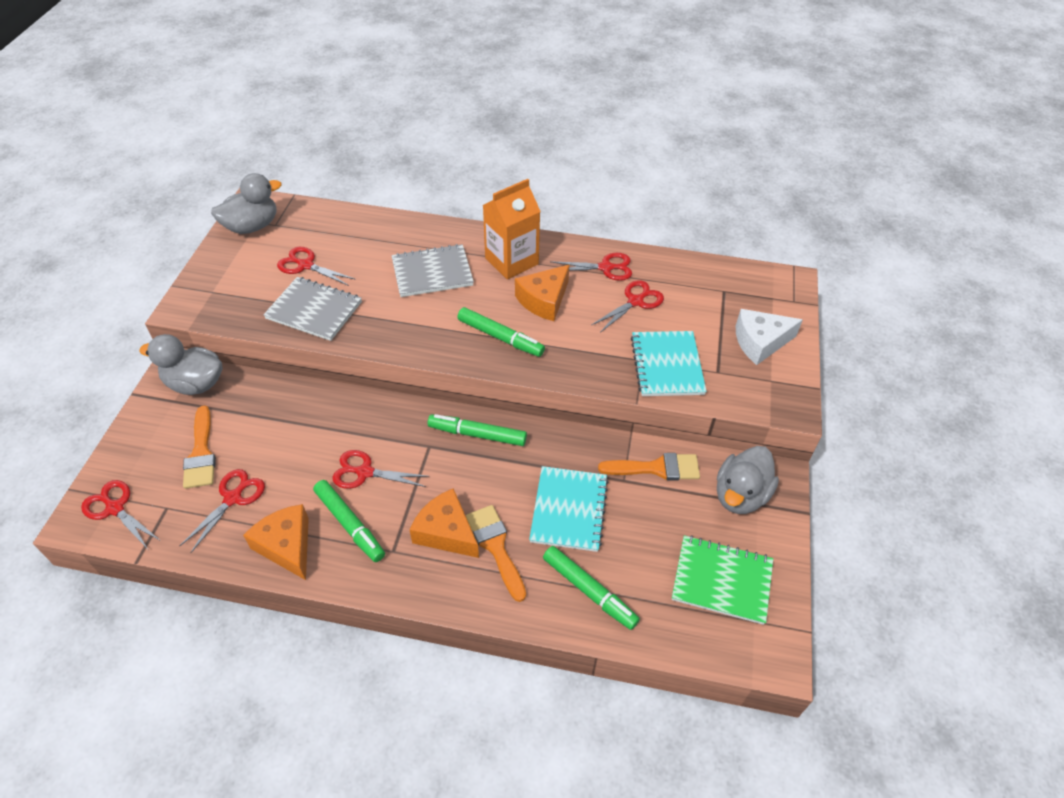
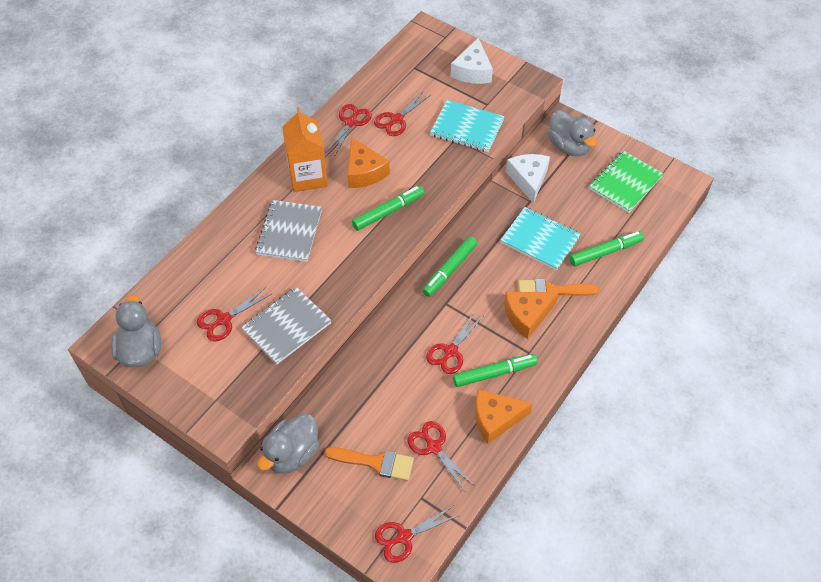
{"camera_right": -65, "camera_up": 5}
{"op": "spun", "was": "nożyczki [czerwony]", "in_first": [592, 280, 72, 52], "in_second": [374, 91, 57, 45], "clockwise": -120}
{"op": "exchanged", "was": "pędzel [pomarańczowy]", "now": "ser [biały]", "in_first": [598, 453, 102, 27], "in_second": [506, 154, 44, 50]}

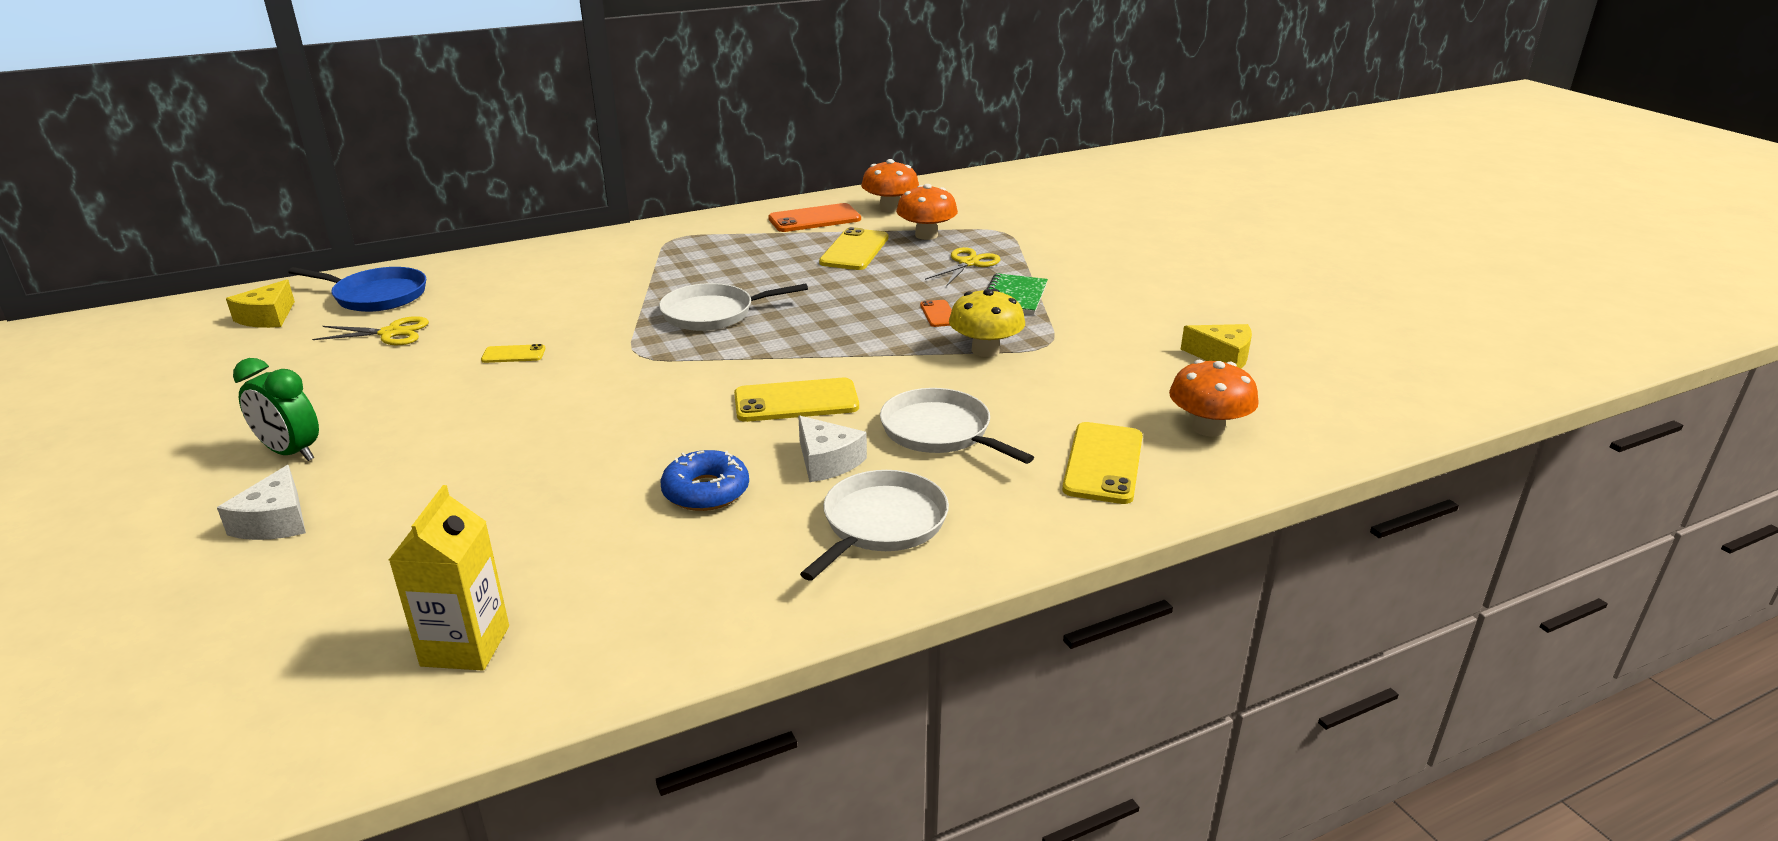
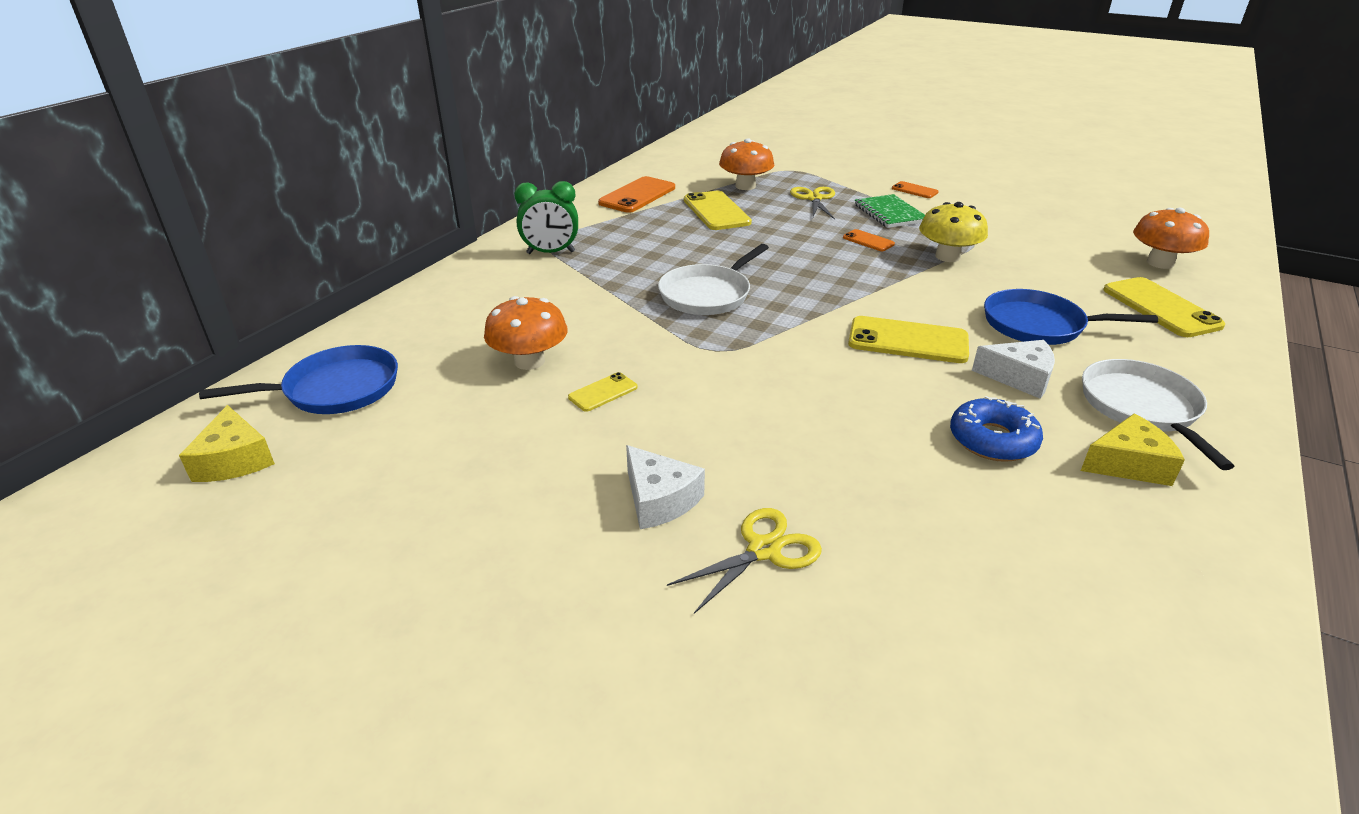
{"camera_right": -35, "camera_up": 5}
{"op": "relocated", "was": "grzyb [pomarańczowy]", "in_first": [861, 159, 58, 53], "in_second": [484, 296, 84, 74]}
{"op": "relocated", "was": "nożyczki [żółty]", "in_first": [312, 316, 117, 29], "in_second": [667, 508, 155, 106]}
{"op": "relocated", "was": "ser [żółty]", "in_first": [1181, 324, 71, 45], "in_second": [1081, 414, 104, 72]}
{"op": "relocated", "was": "budzik [zielony]", "in_first": [233, 358, 86, 103], "in_second": [514, 181, 64, 73]}
{"op": "spun", "was": "telefon [żółty]", "in_first": [734, 378, 125, 44], "in_second": [848, 316, 121, 47], "clockwise": 60}
{"op": "colour", "was": "patelnia [biały]", "now": "patelnia [niebieski]", "in_first": [880, 388, 154, 76], "in_second": [984, 289, 174, 56]}
{"op": "relocated", "was": "ser [biały]", "in_first": [217, 465, 89, 75], "in_second": [626, 445, 79, 84]}
{"op": "missing", "was": "karton mleka [żółty]", "in_first": [389, 485, 120, 185]}
{"op": "appeared", "now": "telefon [pomarańczowy]", "in_second": [892, 181, 47, 17]}

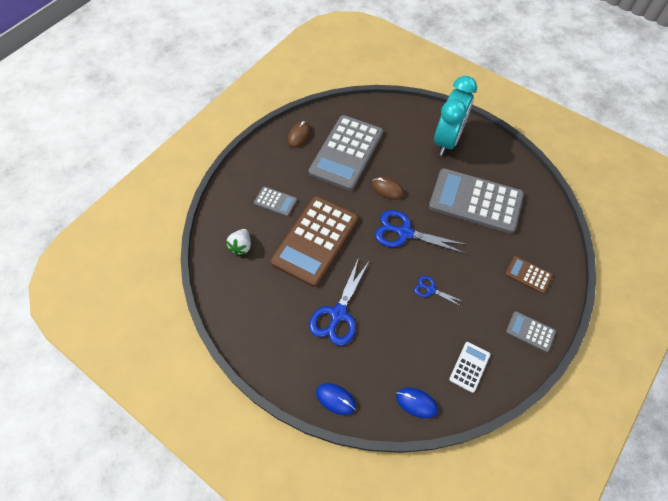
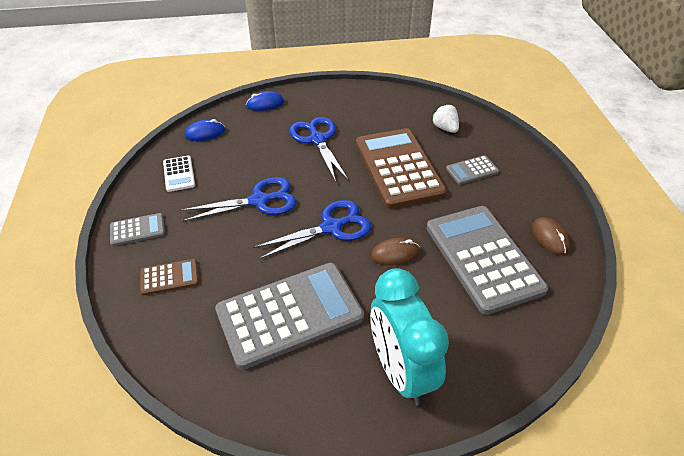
{"camera_right": 135, "camera_up": -15}
{"op": "size", "was": "nożyczki [niebieski]", "in_first": [414, 276, 50, 31], "in_second": [180, 177, 117, 45], "ratio": 1.92}

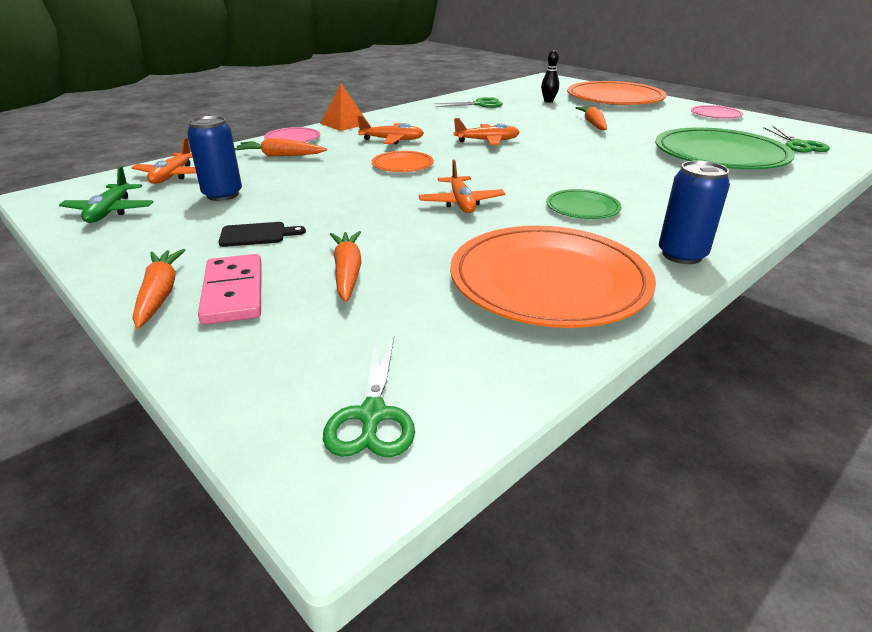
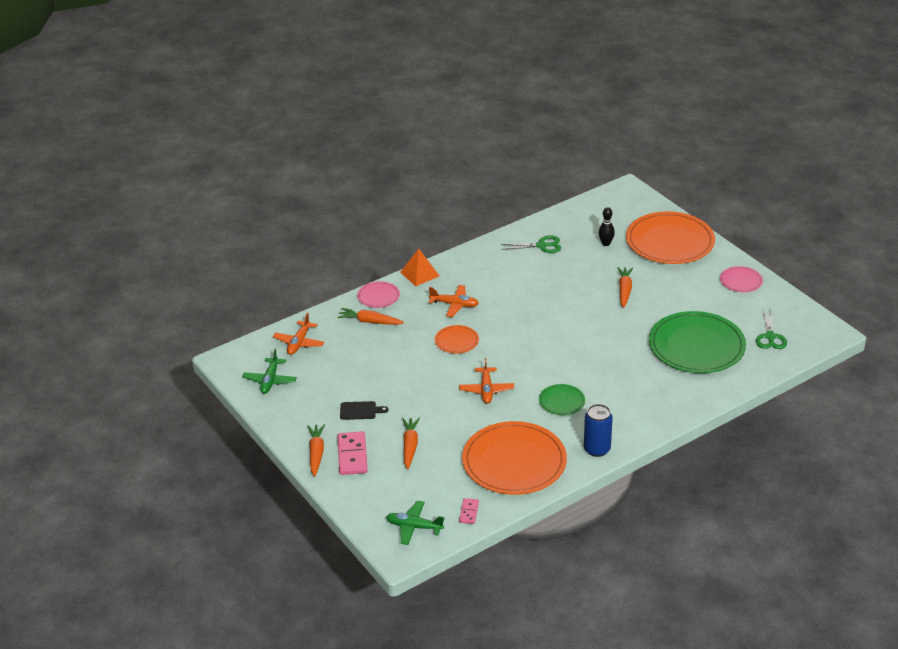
{"camera_right": 10, "camera_up": 5}
{"op": "missing", "was": "puszka [niebieski]", "in_first": [187, 116, 55, 85]}
{"op": "missing", "was": "samolot [pomarańczowy]", "in_first": [454, 118, 66, 27]}
{"op": "exchanged", "was": "nożyczki [zielony]", "now": "samolot [zielony]", "in_first": [323, 337, 92, 120], "in_second": [386, 501, 59, 44]}
{"op": "appeared", "now": "kostka domina [różowy]", "in_second": [459, 498, 20, 26]}

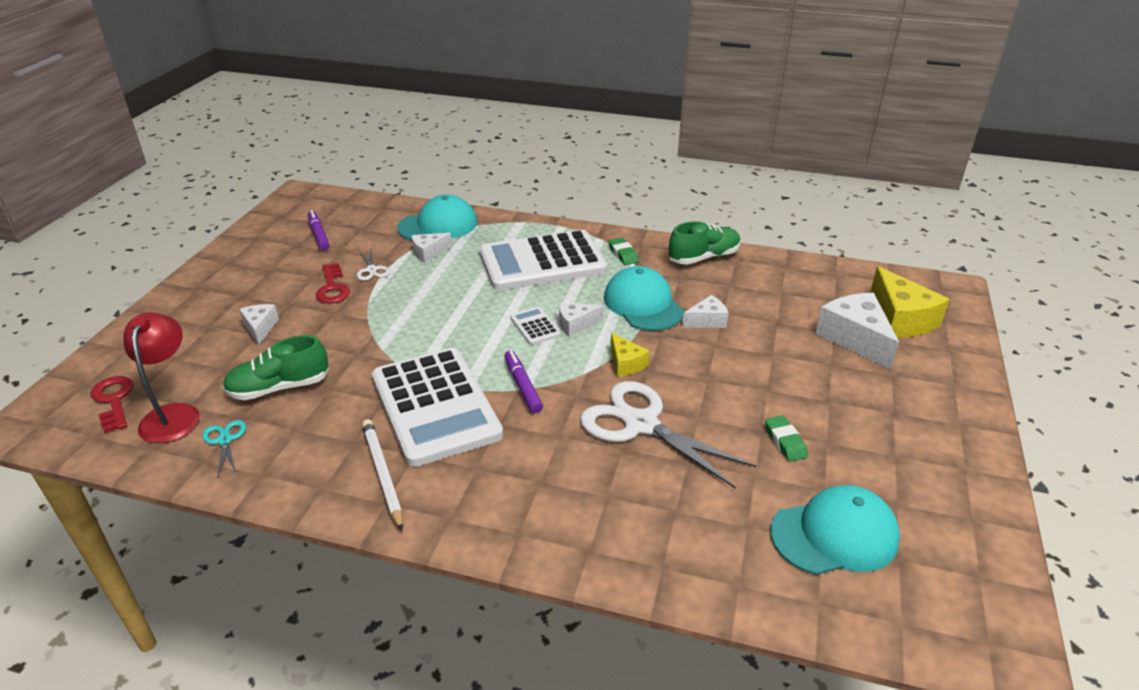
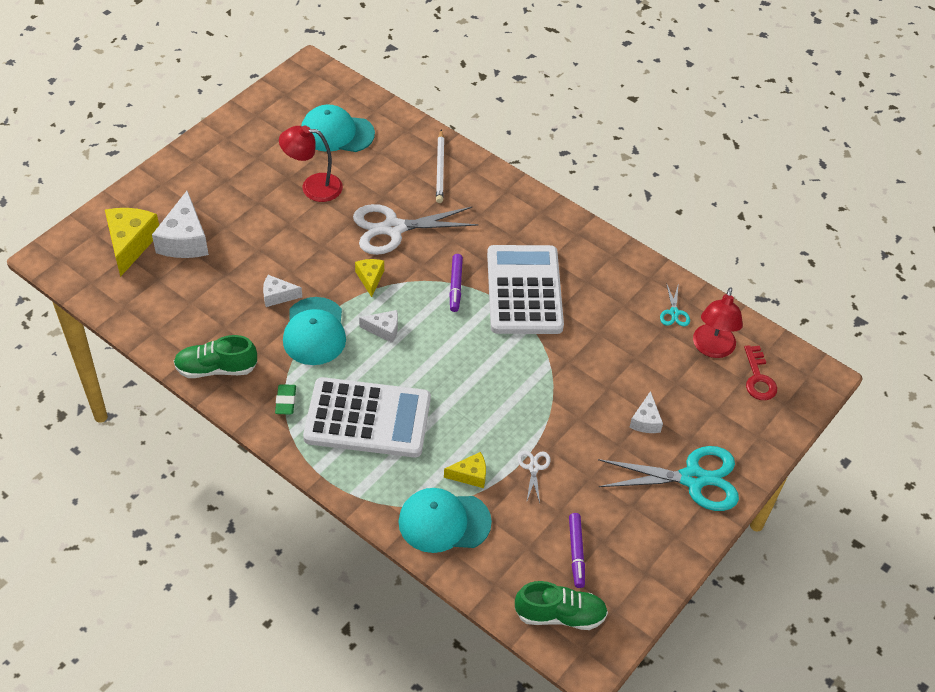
{"camera_right": -160, "camera_up": 15}
{"op": "colour", "was": "ser [biały]", "now": "ser [żółty]", "in_first": [412, 233, 40, 30], "in_second": [444, 452, 42, 36]}
{"op": "missing", "was": "klucz [czerwony]", "in_first": [316, 263, 34, 41]}
{"op": "missing", "was": "kalkulator [biały]", "in_first": [510, 307, 51, 38]}
{"op": "relocated", "was": "but [zielony]", "in_first": [223, 335, 106, 65], "in_second": [515, 581, 93, 49]}
{"op": "spun", "was": "nożyczki [biały]", "in_first": [580, 381, 176, 108], "in_second": [353, 204, 125, 51], "clockwise": 105}
{"op": "exchanged", "was": "gumka do mazania [zielony]", "now": "lampka [czerwony]", "in_first": [765, 415, 43, 47], "in_second": [279, 126, 64, 76]}
{"op": "relocated", "was": "ołówek [biały]", "in_first": [362, 419, 41, 112], "in_second": [436, 130, 8, 73]}
{"op": "appeared", "now": "nożyczki [turkusowy]", "in_second": [598, 446, 141, 65]}

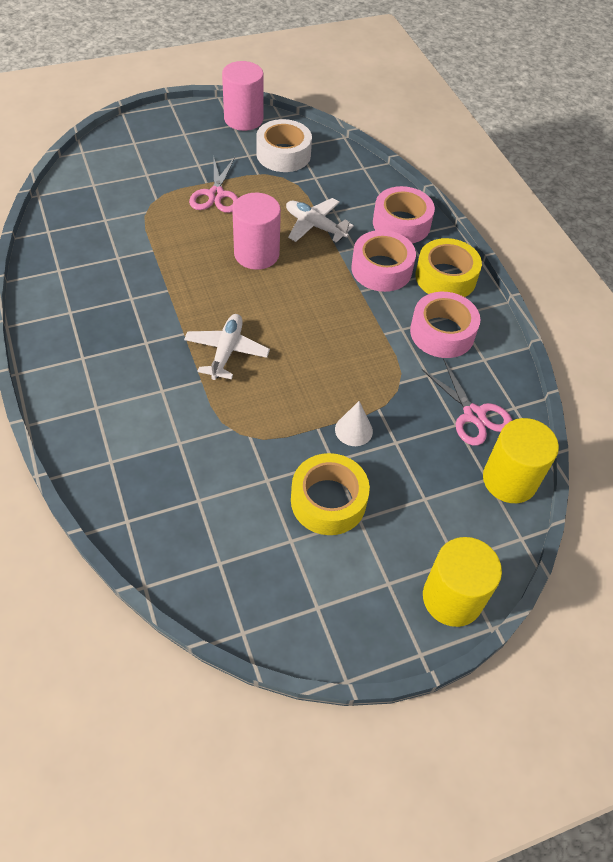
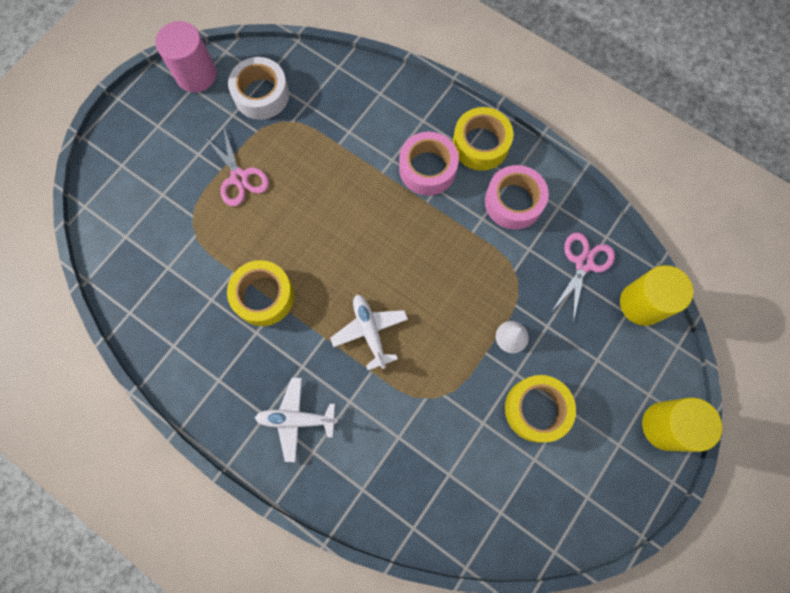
{"camera_right": -30, "camera_up": 20}
{"op": "missing", "was": "taśma klejąca [różowy]", "in_first": [373, 186, 62, 57]}
{"op": "missing", "was": "walec [różowy]", "in_first": [232, 193, 49, 77]}
{"op": "relocated", "was": "samolot [biały]", "in_first": [286, 198, 68, 45], "in_second": [255, 378, 83, 84]}
{"op": "spun", "was": "nożyczki [różowy]", "in_first": [422, 358, 90, 88], "in_second": [551, 233, 64, 89], "clockwise": -90}
{"op": "appeared", "now": "taśma klejąca [żółty]", "in_second": [227, 260, 67, 66]}

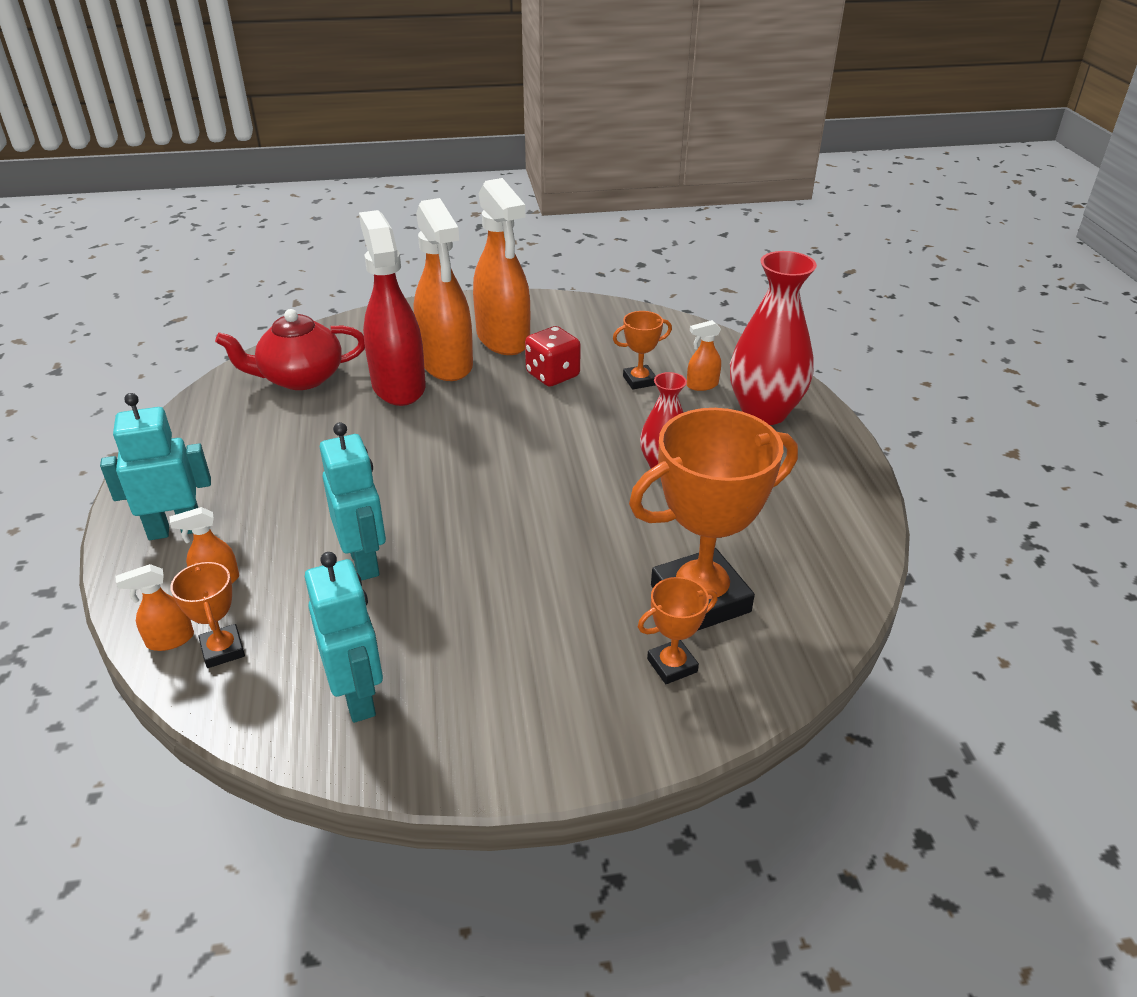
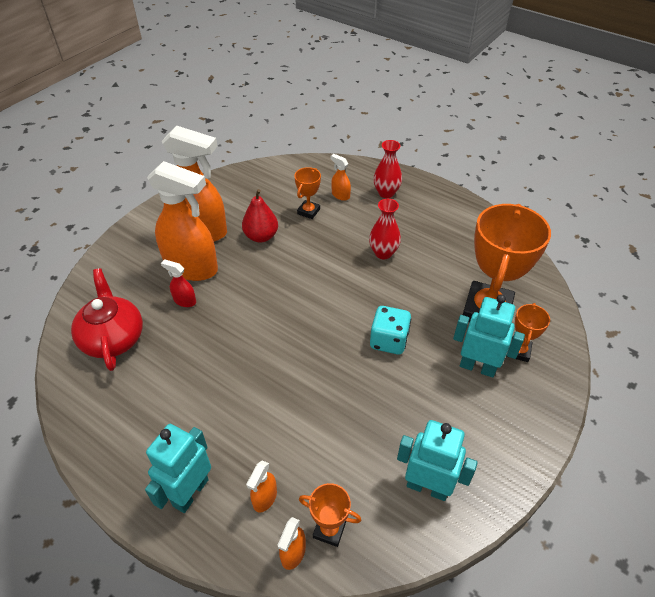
{"camera_right": -45, "camera_up": 10}
{"op": "size", "was": "spryskiwacz [czerwony]", "in_first": [359, 210, 67, 196], "in_second": [161, 259, 35, 48], "ratio": 0.42}
{"op": "size", "was": "wazon [czerwony]", "in_first": [730, 251, 87, 174], "in_second": [374, 140, 28, 58], "ratio": 0.57}
{"op": "spun", "was": "imbryk [czerwony]", "in_first": [215, 309, 150, 81], "in_second": [71, 268, 72, 103], "clockwise": 135}
{"op": "spun", "was": "spryskiwacz [pomarańczowy]", "in_first": [687, 320, 34, 71], "in_second": [330, 154, 21, 47], "clockwise": 105}
{"op": "exchanged", "was": "kostka do gry [czerwony]", "now": "gruszka [czerwony]", "in_first": [525, 326, 56, 61], "in_second": [242, 189, 36, 54]}
{"op": "relocated", "was": "robot [turkusowy]", "in_first": [320, 422, 66, 159], "in_second": [453, 294, 72, 83]}
{"op": "appeared", "now": "kostka do gry [turkusowy]", "in_second": [370, 306, 41, 49]}

